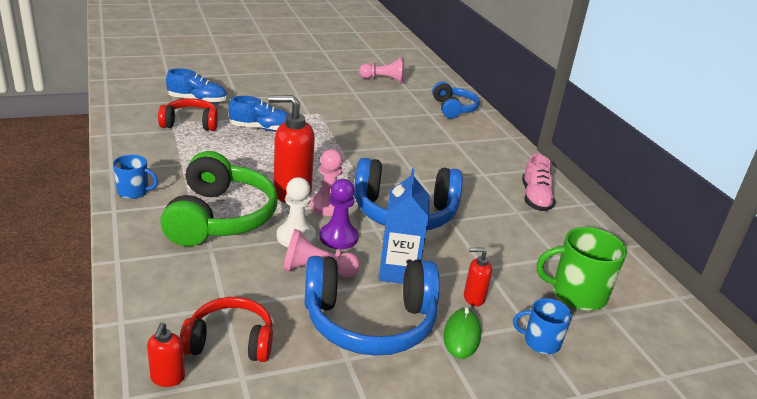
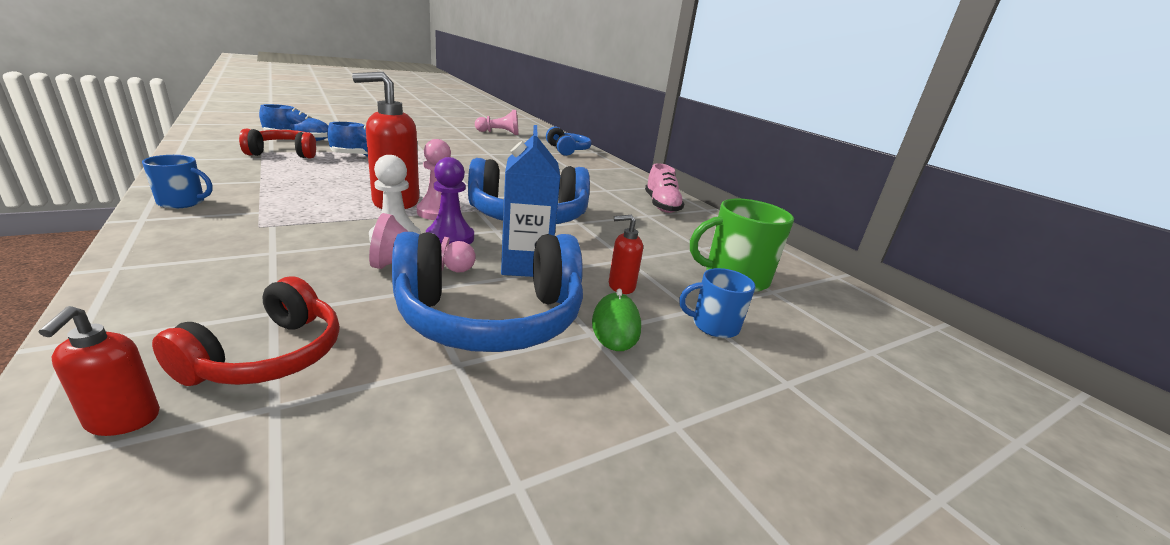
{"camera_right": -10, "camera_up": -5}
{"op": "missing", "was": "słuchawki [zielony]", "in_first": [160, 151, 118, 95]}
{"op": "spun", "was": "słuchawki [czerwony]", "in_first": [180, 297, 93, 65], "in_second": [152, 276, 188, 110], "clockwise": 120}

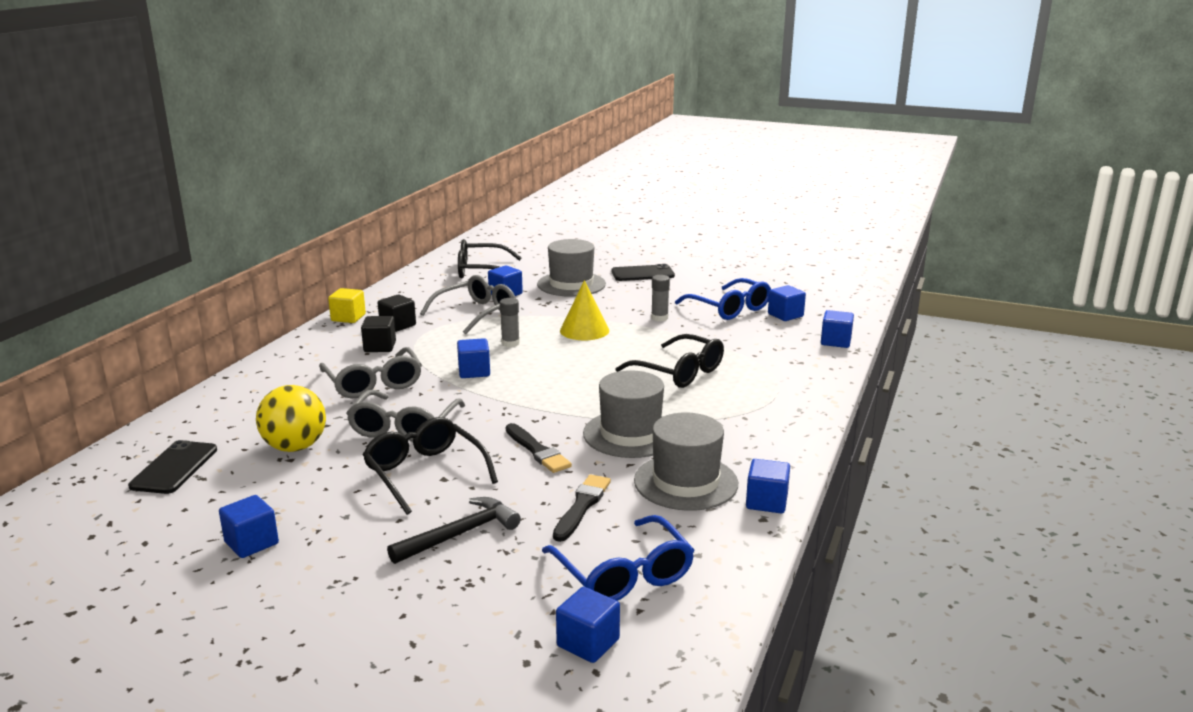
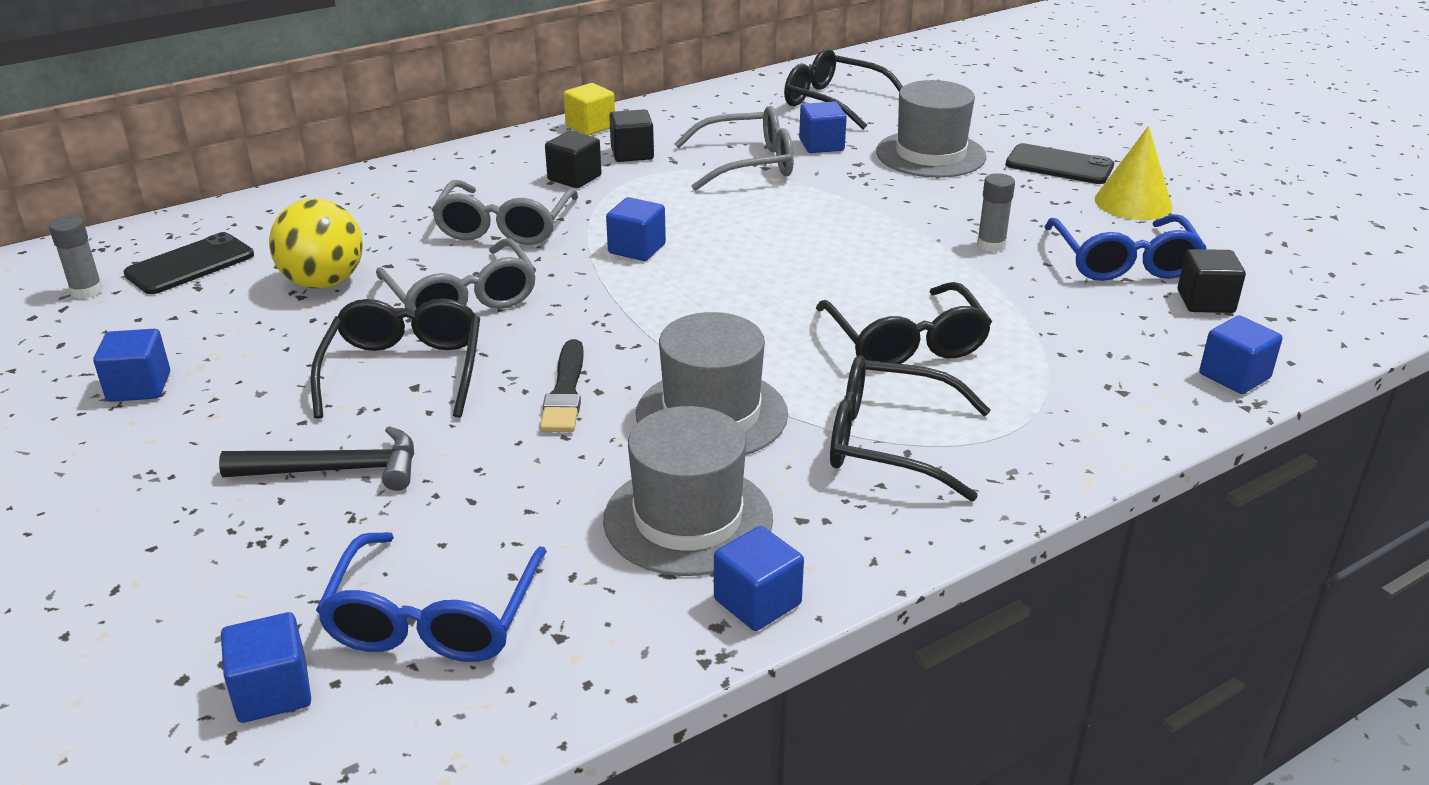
{"camera_right": 35, "camera_up": 10}
{"op": "relocated", "was": "stożek [żółty]", "in_first": [560, 280, 49, 60], "in_second": [1095, 126, 77, 94]}
{"op": "colour", "was": "sześcian [niebieski]", "now": "sześcian [czarny]", "in_first": [768, 285, 38, 36], "in_second": [1178, 249, 68, 64]}
{"op": "relocated", "was": "klej w sztyfcie [szary]", "in_first": [500, 298, 20, 49], "in_second": [49, 216, 54, 83]}
{"op": "spun", "was": "okulary [szary]", "in_first": [346, 390, 119, 52], "in_second": [376, 238, 160, 73], "clockwise": -75}
{"op": "missing", "was": "pędzel [czarny]", "in_first": [553, 474, 58, 68]}
{"op": "appeared", "now": "okulary [czarny]", "in_second": [830, 355, 161, 146]}

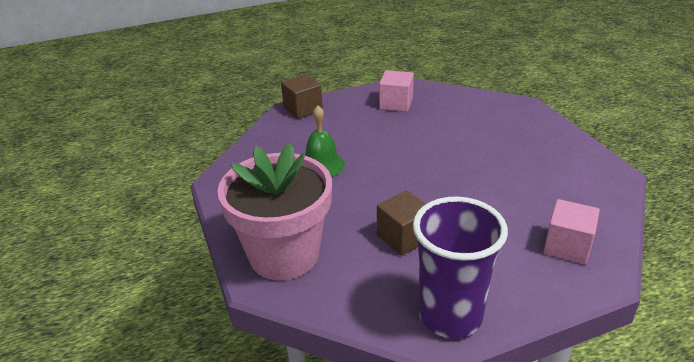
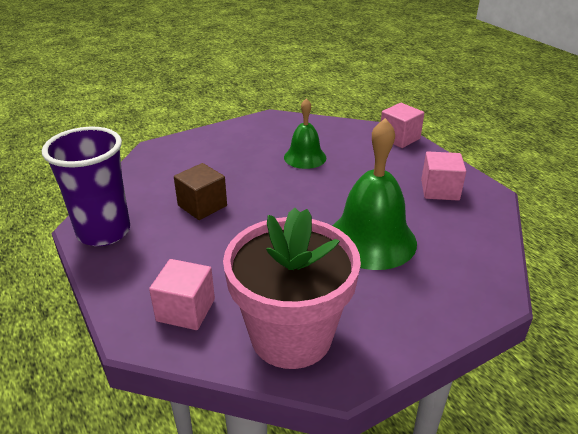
{"camera_right": 80, "camera_up": 0}
{"op": "colour", "was": "sześcian [brązowy]", "now": "sześcian [różowy]", "in_first": [281, 74, 42, 45], "in_second": [381, 103, 43, 45]}
{"op": "relocated", "was": "doniczka [różowy]", "in_first": [217, 143, 115, 137], "in_second": [223, 208, 138, 161]}
{"op": "appeared", "now": "dzwonek [zielony]", "in_second": [332, 118, 85, 152]}

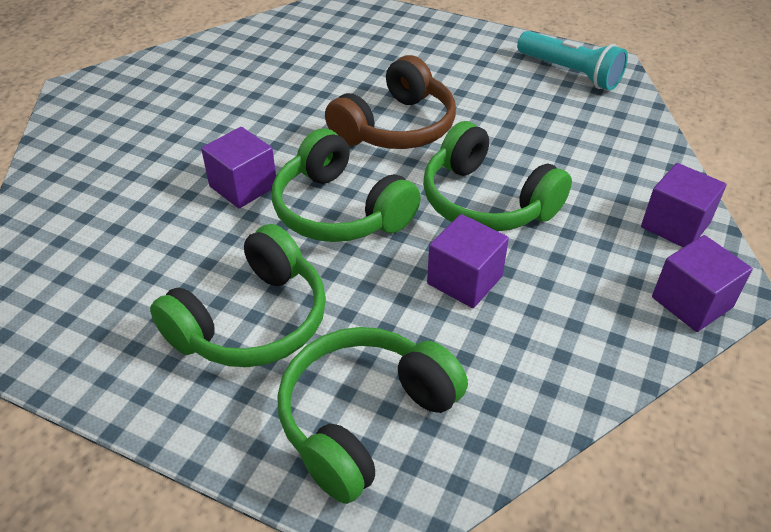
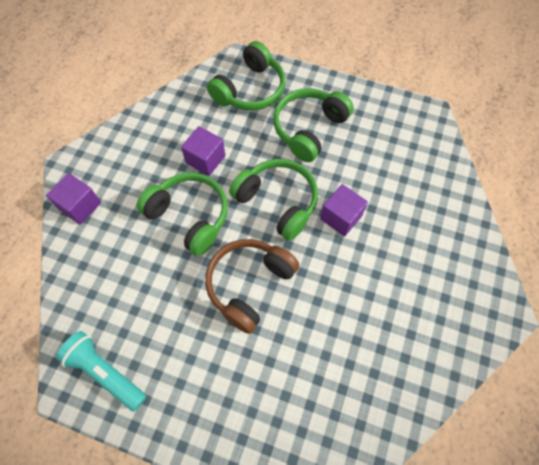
{"camera_right": 175, "camera_up": 20}
{"op": "missing", "was": "sześcian [fioletowy]", "in_first": [652, 235, 101, 97]}

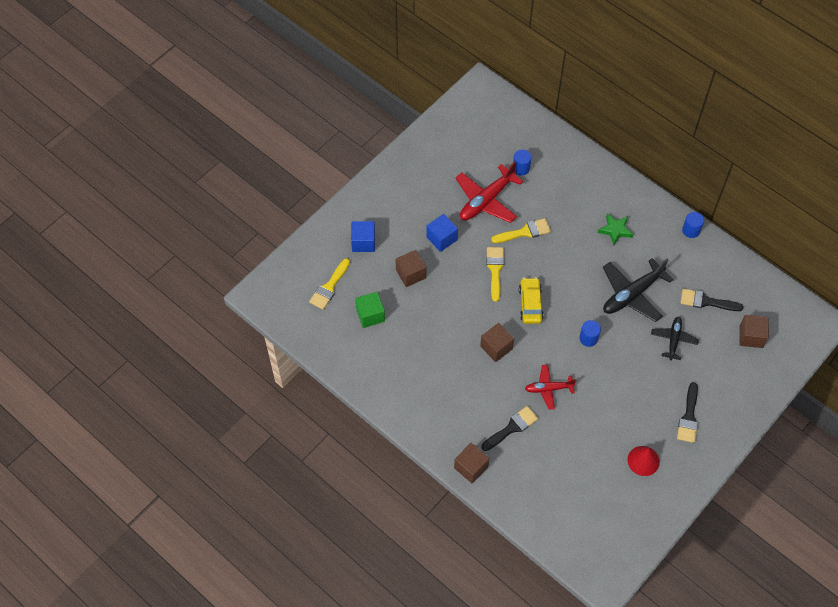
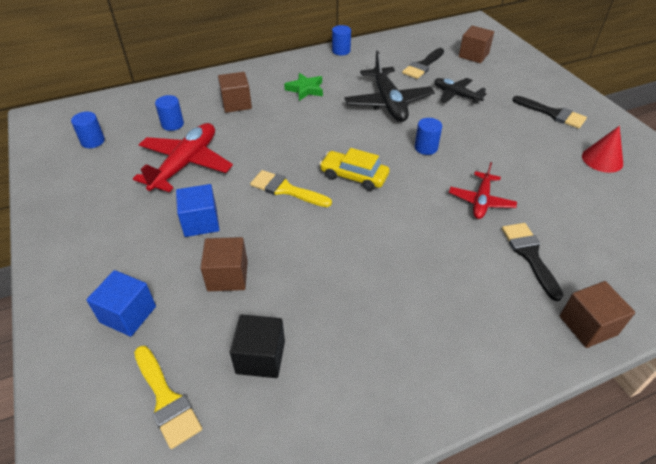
{"camera_right": -65, "camera_up": -15}
{"op": "spun", "was": "samolot [czerwony]", "in_first": [456, 162, 68, 61], "in_second": [133, 123, 100, 69], "clockwise": -135}
{"op": "missing", "was": "pędzel [żółty]", "in_first": [491, 218, 60, 25]}
{"op": "colour", "was": "sześcian [zielony]", "now": "sześcian [czarny]", "in_first": [355, 292, 30, 36], "in_second": [230, 314, 55, 64]}
{"op": "relocated", "was": "sześcian [brązowy]", "in_first": [480, 323, 34, 39], "in_second": [218, 72, 34, 41]}
{"op": "appeared", "now": "walec [niebieski]", "in_second": [71, 112, 34, 36]}

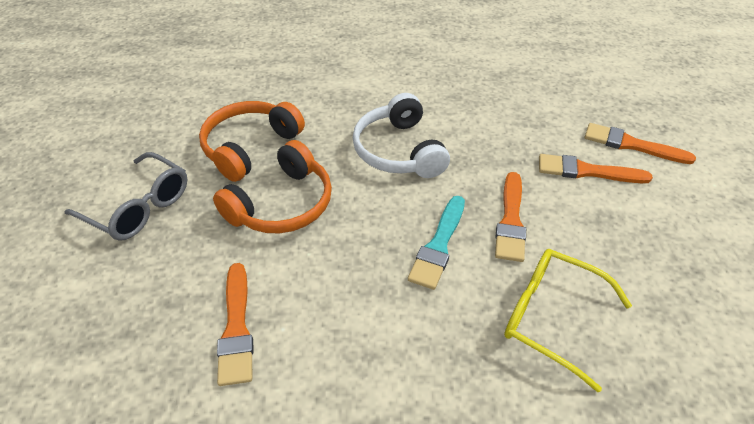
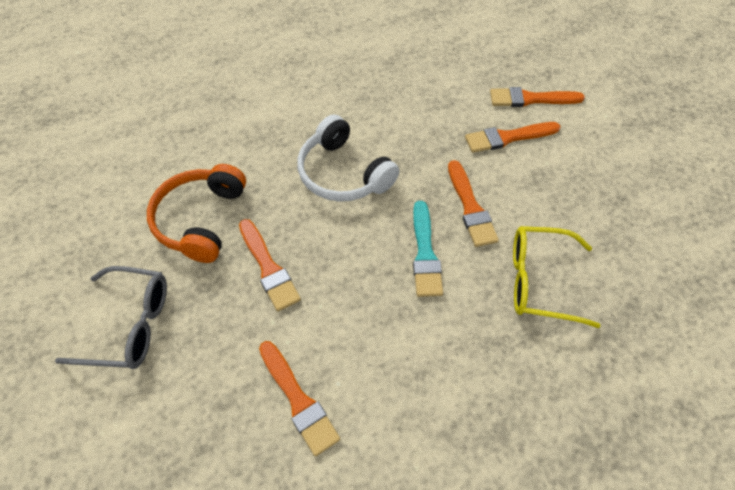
{"camera_right": -25, "camera_up": 10}
{"op": "exchanged", "was": "słuchawki [pomarańczowy]", "now": "pędzel [pomarańczowy]", "in_first": [213, 140, 119, 94], "in_second": [239, 219, 62, 92]}

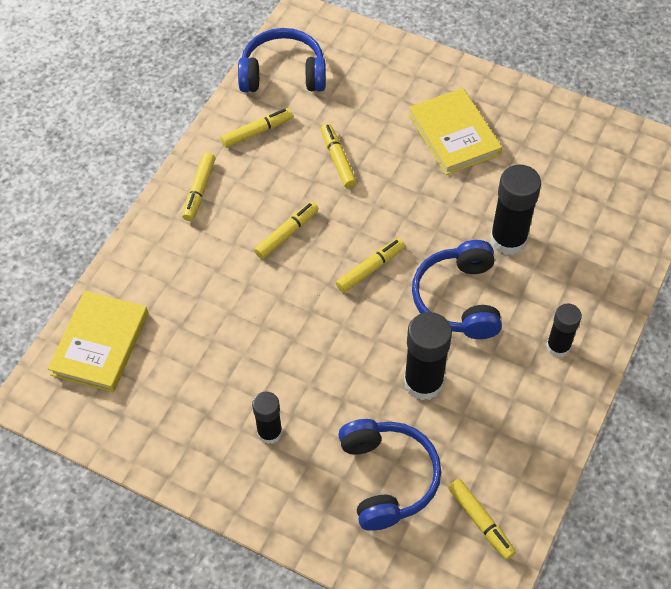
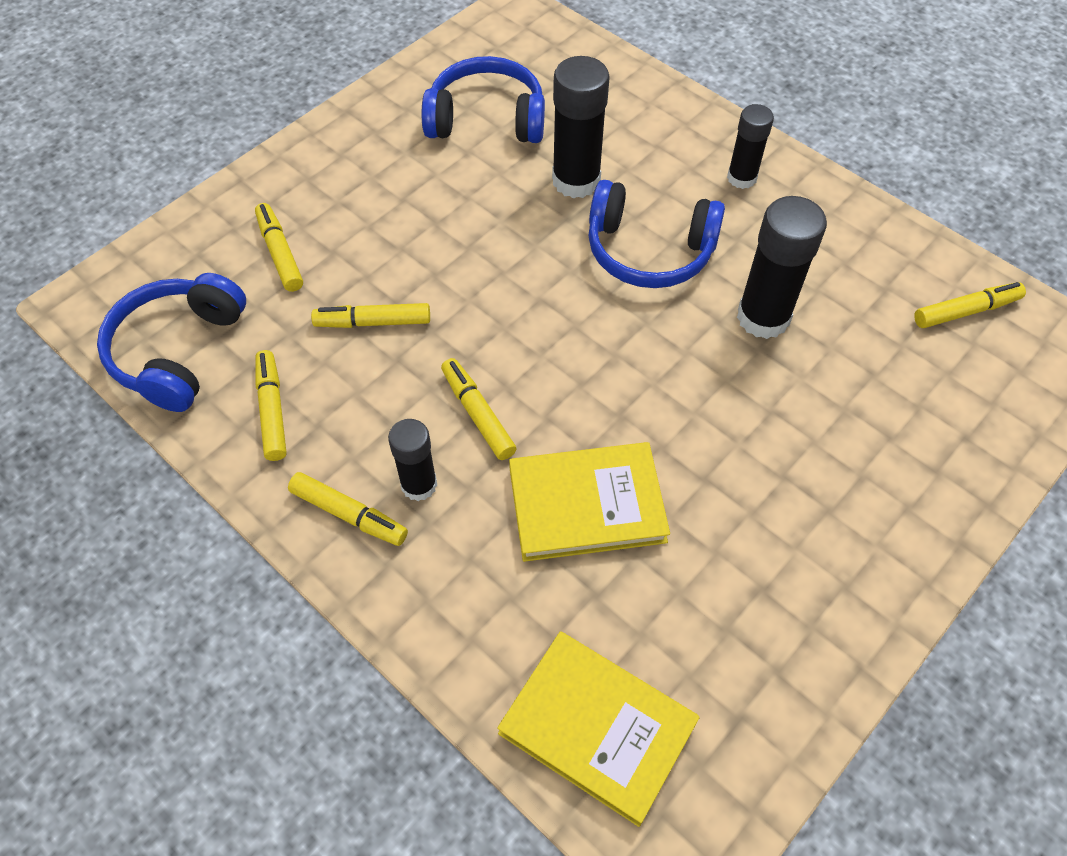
{"camera_right": -75, "camera_up": 0}
{"op": "relocated", "was": "książka [żółty]", "in_first": [409, 88, 93, 87], "in_second": [509, 442, 161, 120]}
{"op": "relocated", "was": "flamaster [żółty]", "in_first": [336, 238, 69, 55], "in_second": [255, 203, 48, 89]}
{"op": "relocated", "was": "klej w sztyfcie [czarny]", "in_first": [252, 392, 30, 52], "in_second": [388, 419, 49, 82]}
{"op": "relocated", "was": "słuchawki [niebieski]", "in_first": [338, 419, 103, 112], "in_second": [422, 56, 123, 87]}

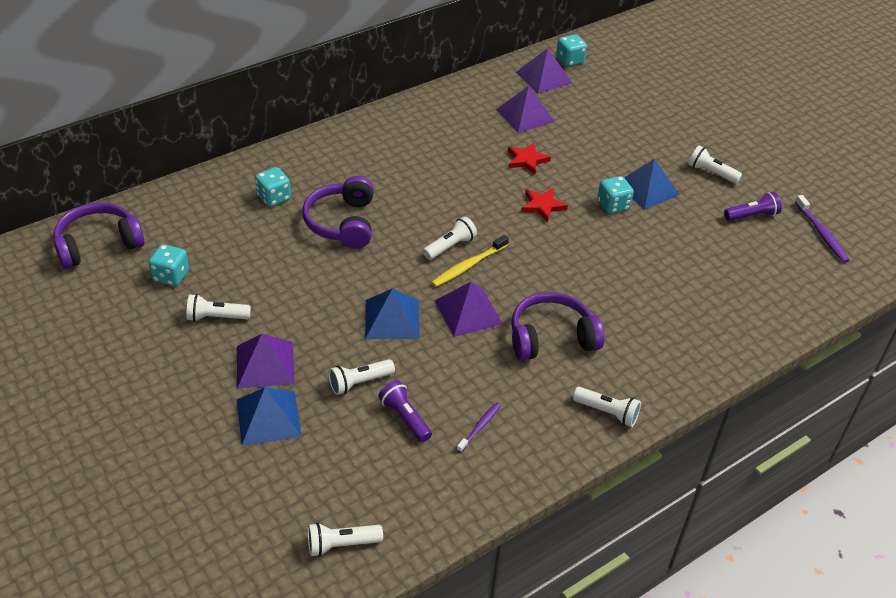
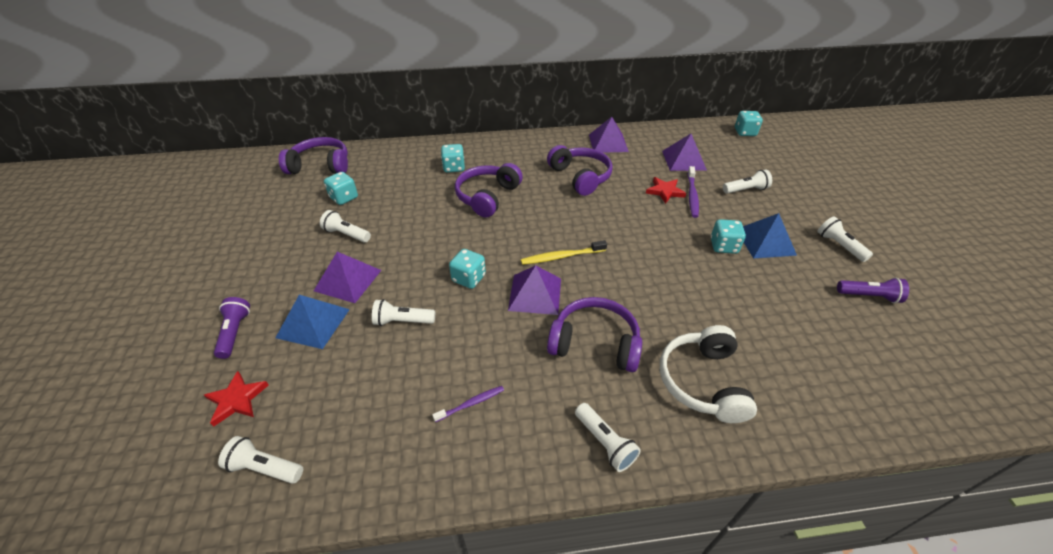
{"camera_right": 30, "camera_up": 0}
{"op": "relocated", "was": "piramida [fioletowy]", "in_first": [516, 48, 56, 46], "in_second": [589, 117, 40, 36]}
{"op": "relocated", "was": "gwiazda [czerwony]", "in_first": [521, 188, 47, 34], "in_second": [204, 371, 65, 55]}
{"op": "relocated", "was": "szczoteczka do zębów [fioletowy]", "in_first": [795, 195, 55, 68], "in_second": [687, 166, 12, 52]}
{"op": "relocated", "was": "latarka [biały]", "in_first": [423, 217, 54, 43], "in_second": [723, 169, 49, 25]}
{"op": "exchanged", "was": "piramida [niebieski]", "now": "kostka do gry [turkusowy]", "in_first": [365, 288, 55, 51], "in_second": [449, 249, 37, 40]}
{"op": "relocated", "was": "latarka [fioletowy]", "in_first": [378, 380, 54, 62], "in_second": [214, 297, 36, 62]}
{"op": "appeared", "now": "słuchawki [fioletowy]", "in_second": [547, 145, 65, 51]}
{"op": "appeared", "now": "słuchawki [biały]", "in_second": [660, 325, 97, 98]}

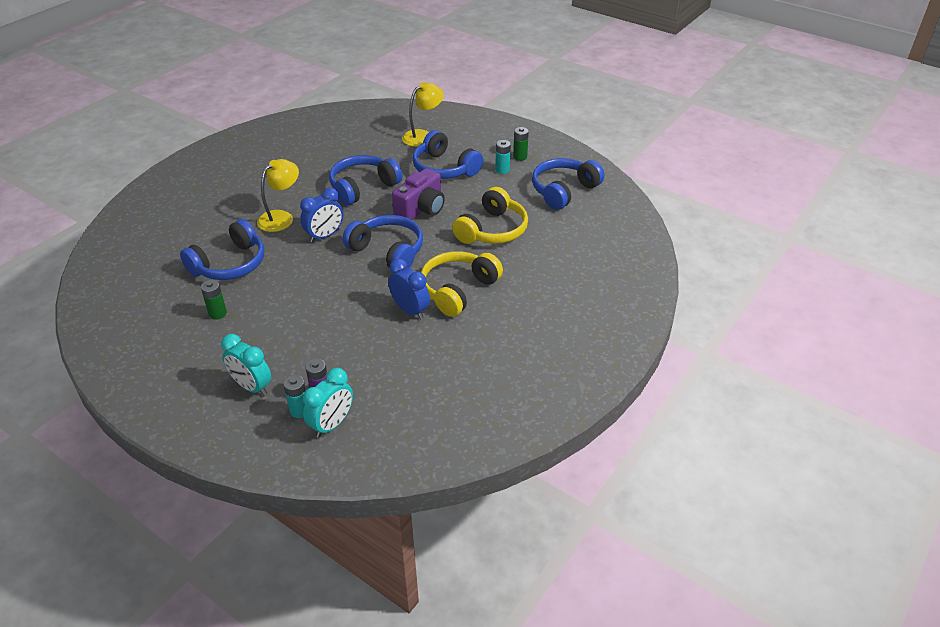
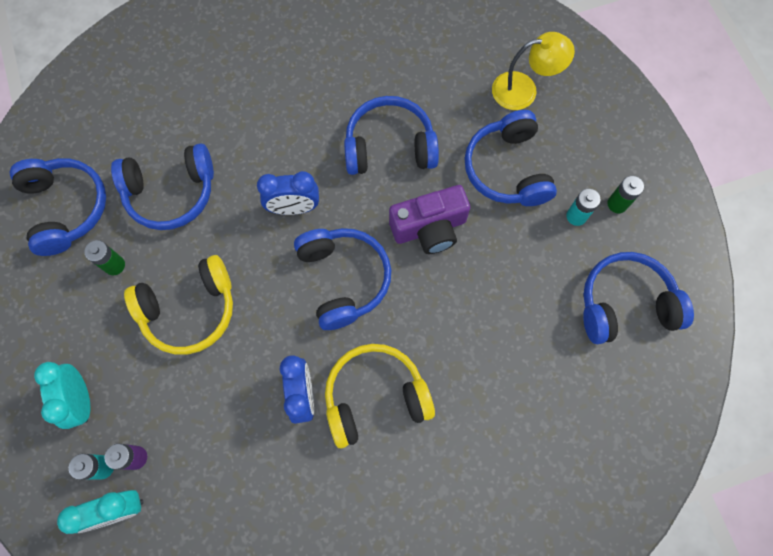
{"camera_right": 35, "camera_up": 30}
{"op": "missing", "was": "lampka [żółty]", "in_first": [257, 159, 42, 73]}
{"op": "relocated", "was": "słuchawki [żółty]", "in_first": [452, 187, 76, 57], "in_second": [124, 255, 109, 100]}
{"op": "appeared", "now": "słuchawki [niebieski]", "in_second": [9, 158, 97, 98]}

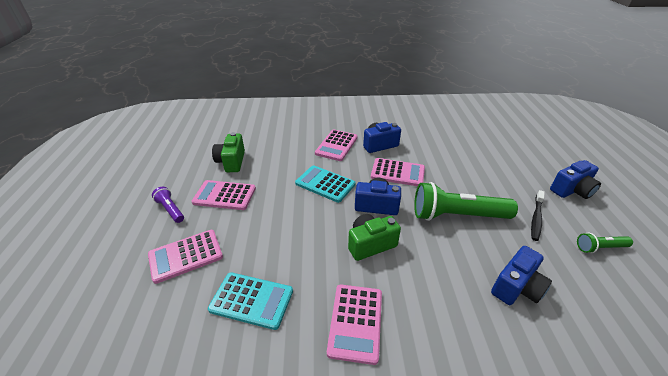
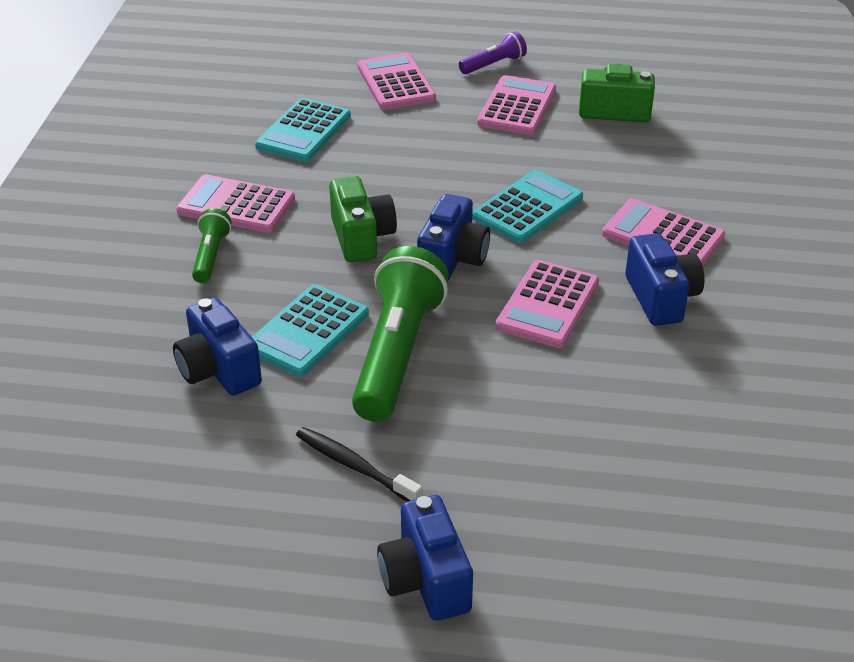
{"camera_right": 100, "camera_up": 0}
{"op": "relocated", "was": "latarka [zielony]", "in_first": [577, 233, 56, 20], "in_second": [192, 208, 39, 75]}
{"op": "appeared", "now": "kalkulator [turkusowy]", "in_second": [252, 284, 117, 93]}

